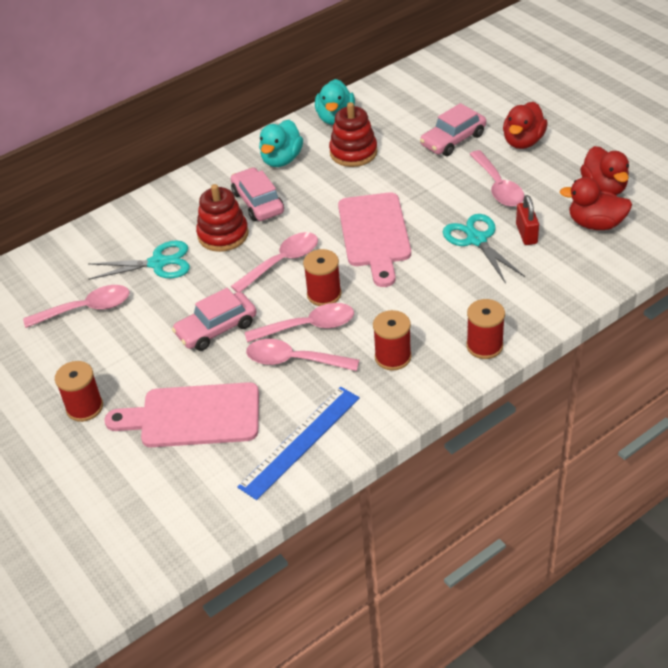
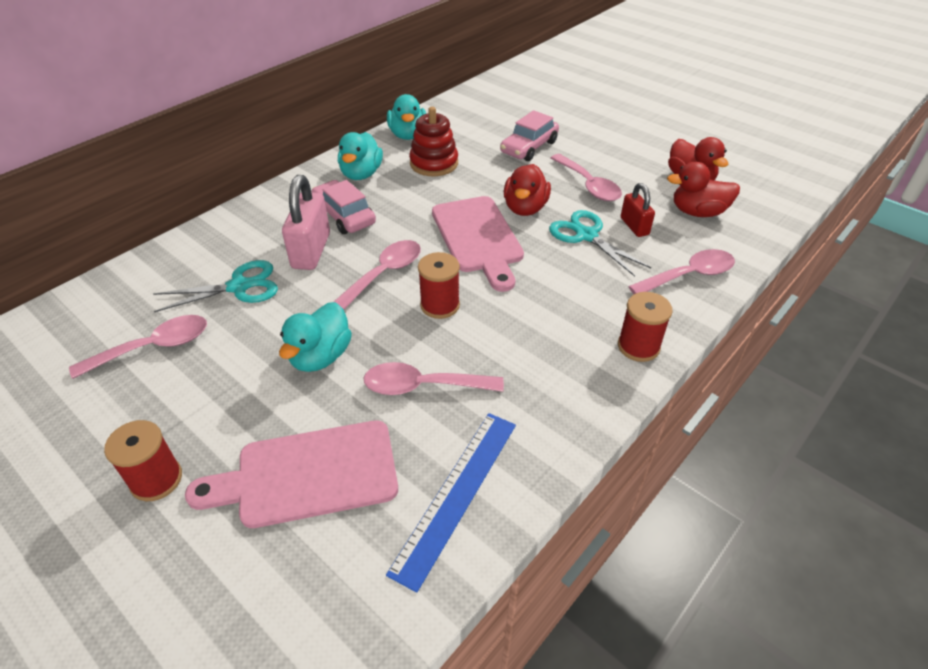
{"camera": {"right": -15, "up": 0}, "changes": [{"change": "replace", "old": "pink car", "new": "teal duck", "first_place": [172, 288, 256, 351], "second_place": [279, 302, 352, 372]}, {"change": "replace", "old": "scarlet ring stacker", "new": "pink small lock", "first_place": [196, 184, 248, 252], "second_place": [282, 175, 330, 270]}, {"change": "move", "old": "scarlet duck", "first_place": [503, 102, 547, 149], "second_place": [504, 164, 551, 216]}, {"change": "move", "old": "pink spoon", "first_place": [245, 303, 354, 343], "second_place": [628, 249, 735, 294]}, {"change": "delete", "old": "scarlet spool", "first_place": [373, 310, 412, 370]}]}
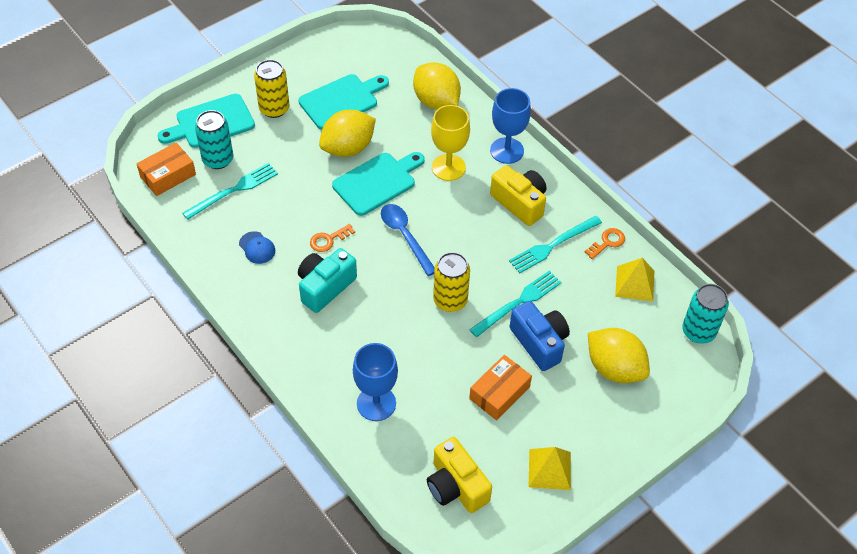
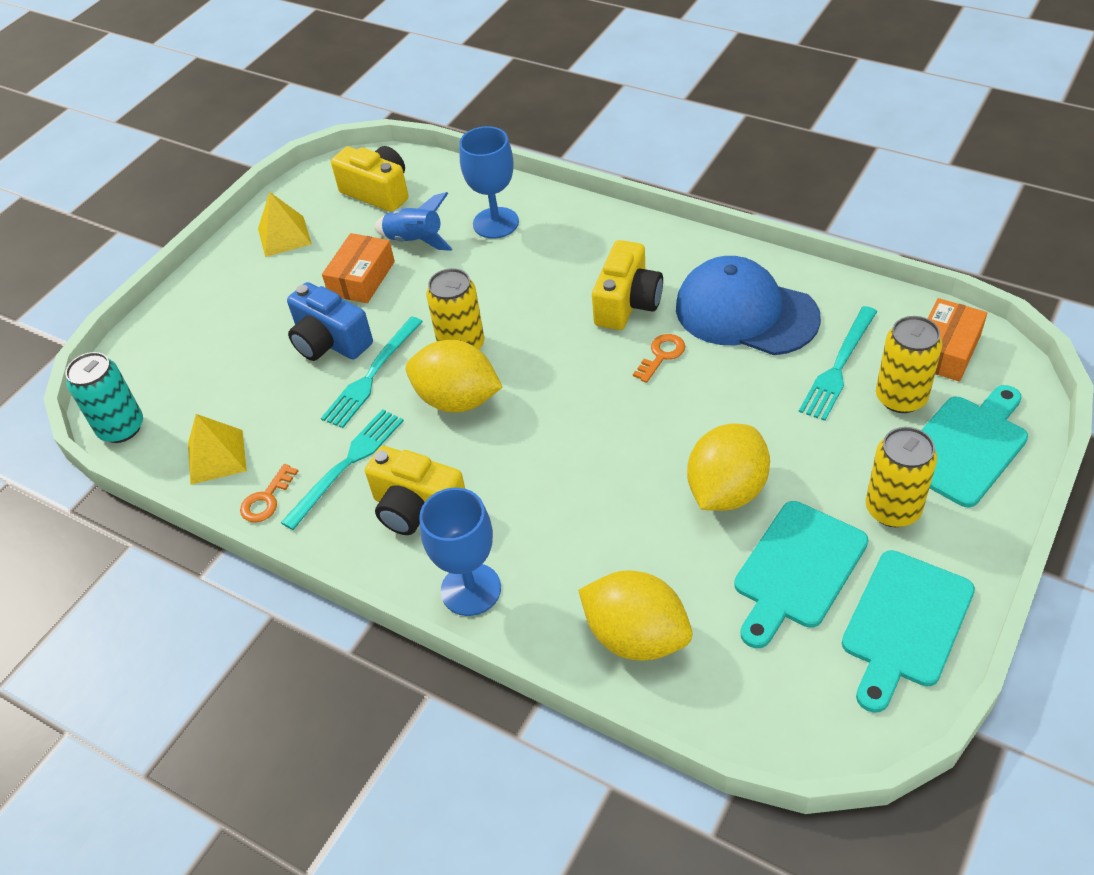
{"camera": {"right": 165, "up": -5}, "changes": [{"change": "insert", "new": "royal blue rocket", "second_place": [374, 192, 453, 251]}, {"change": "move", "old": "yellow lemon", "first_place": [588, 328, 650, 383], "second_place": [406, 340, 502, 413]}, {"change": "recolor", "old": "teal camera", "new": "yellow camera", "first_place": [298, 248, 357, 313], "second_place": [592, 240, 663, 330]}, {"change": "resize", "old": "royal blue cap", "first_place": [239, 231, 275, 264], "second_place": [676, 256, 821, 355], "factor": 2.48}, {"change": "move", "old": "teal cutting board", "first_place": [332, 152, 425, 216], "second_place": [842, 550, 975, 713]}, {"change": "recolor", "old": "teal soda can", "new": "yellow soda can", "first_place": [195, 110, 233, 169], "second_place": [876, 316, 942, 413]}, {"change": "delete", "old": "royal blue spoon", "first_place": [381, 204, 435, 276]}, {"change": "delete", "old": "yellow wine glass", "first_place": [431, 105, 470, 181]}]}
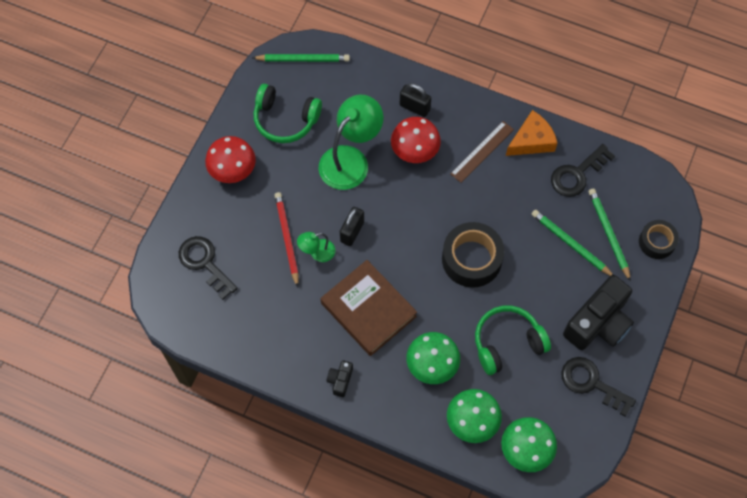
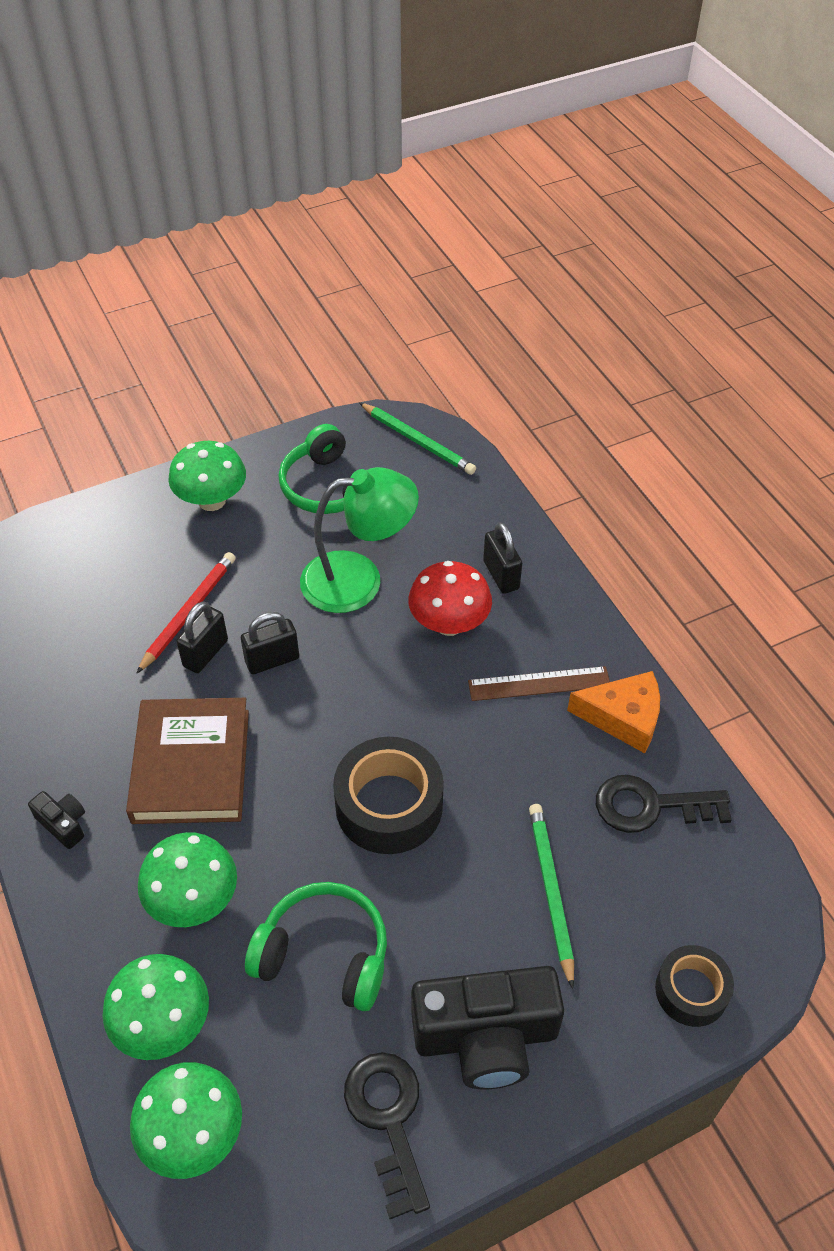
{"camera": {"right": 40, "up": -15}, "changes": [{"change": "rotate", "old": "black camera", "first_place": [327, 360, 353, 397], "second_place": [28, 791, 85, 849], "degrees": 75}, {"change": "recolor", "old": "scarlet fungus", "new": "leaf-green fungus", "first_place": [205, 136, 256, 183], "second_place": [168, 441, 246, 511]}, {"change": "replace", "old": "leaf-green reading lamp", "new": "black small lock", "first_place": [297, 232, 335, 262], "second_place": [176, 601, 228, 673]}, {"change": "delete", "old": "black door key", "first_place": [179, 236, 238, 300]}, {"change": "delete", "old": "leaf-green pencil", "first_place": [588, 188, 631, 282]}]}
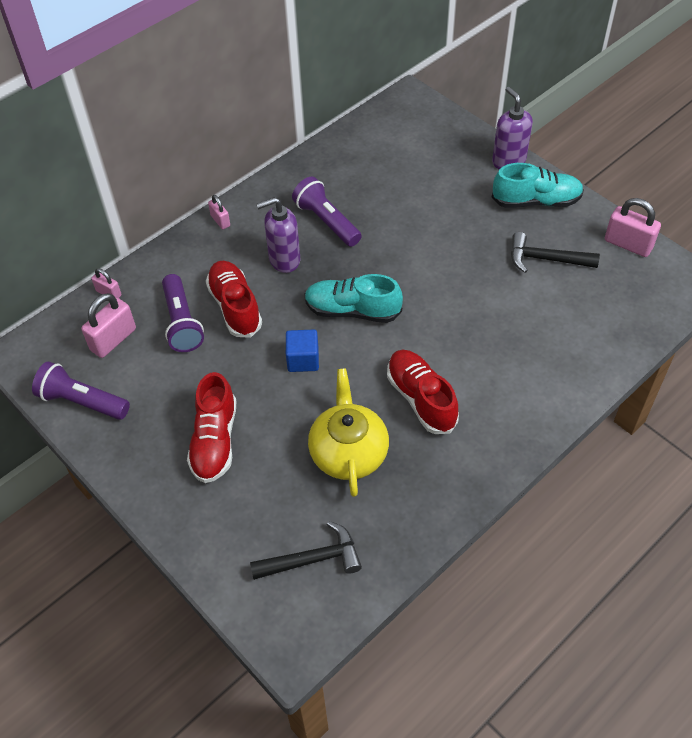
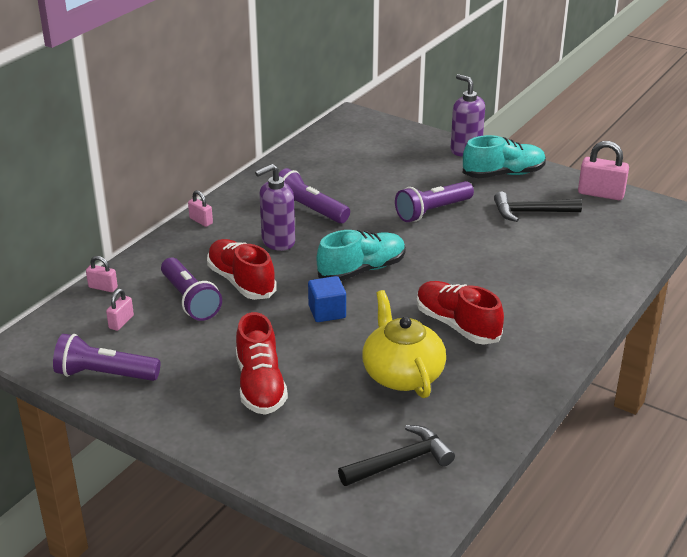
{"camera": {"right": -15, "up": -20}, "changes": [{"change": "resize", "old": "pink small lock", "first_place": [81, 293, 136, 358], "second_place": [106, 289, 134, 331], "factor": 0.56}, {"change": "rotate", "old": "teal sneaker", "first_place": [304, 274, 403, 323], "second_place": [316, 230, 406, 281], "degrees": 150}, {"change": "insert", "new": "purple flashlight", "second_place": [395, 181, 474, 222]}]}
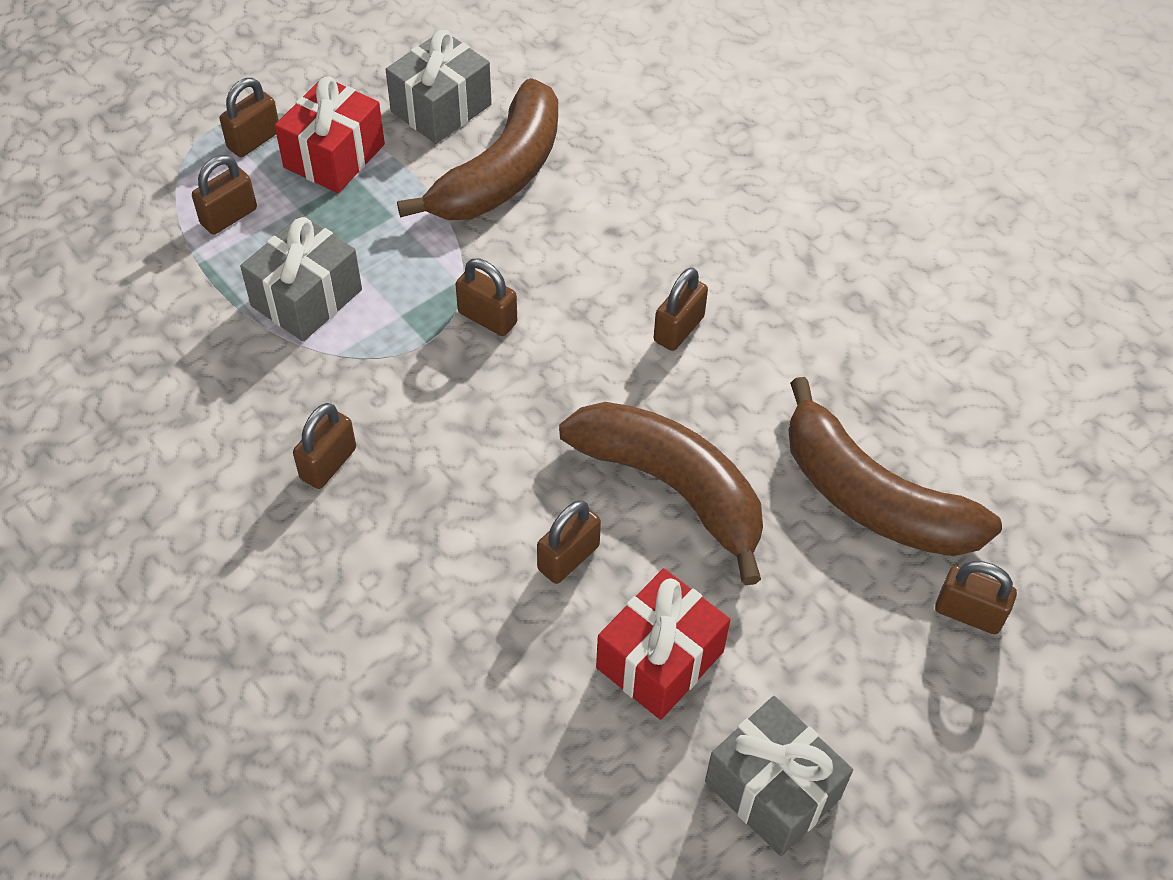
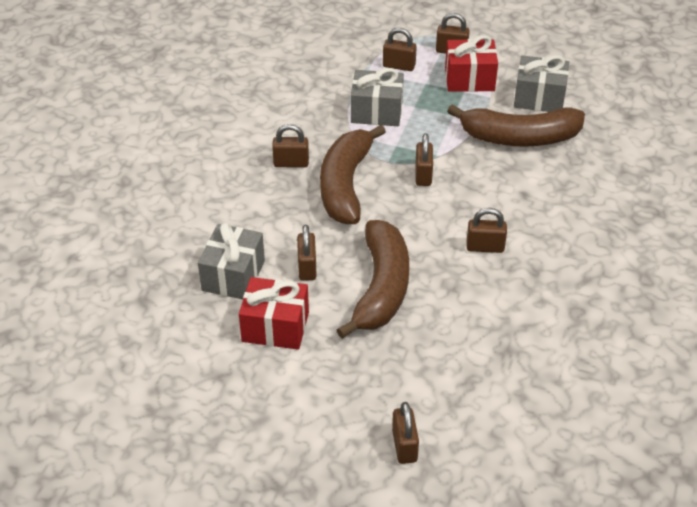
{"camera": {"right": 60, "up": -10}, "changes": [{"change": "move", "old": "grey gift", "first_place": [705, 696, 853, 856], "second_place": [198, 223, 265, 300]}, {"change": "rotate", "old": "russet small lock", "first_place": [537, 500, 601, 584], "second_place": [297, 225, 317, 281], "degrees": 75}, {"change": "move", "old": "russet banana", "first_place": [789, 377, 1002, 556], "second_place": [320, 125, 386, 224]}]}
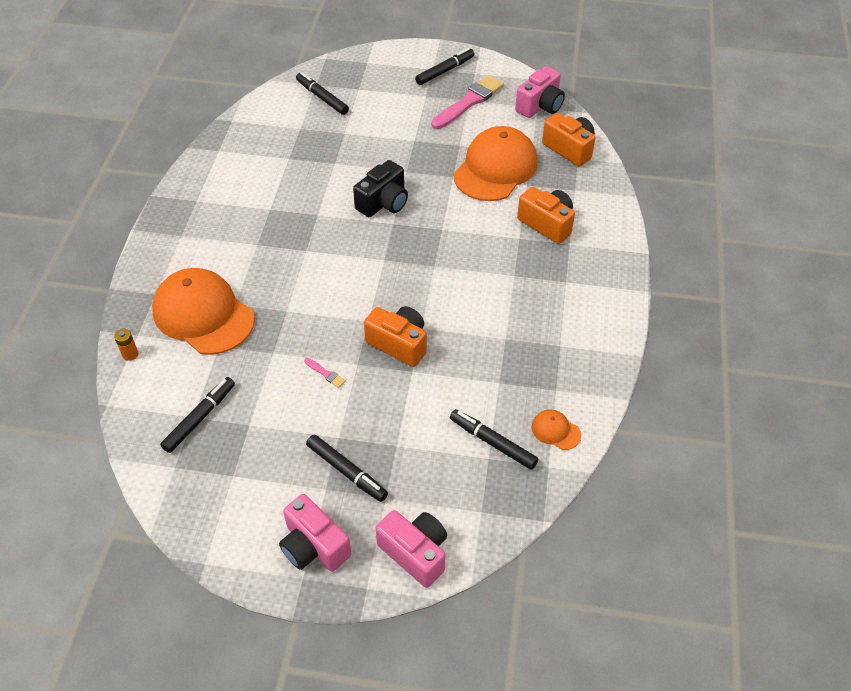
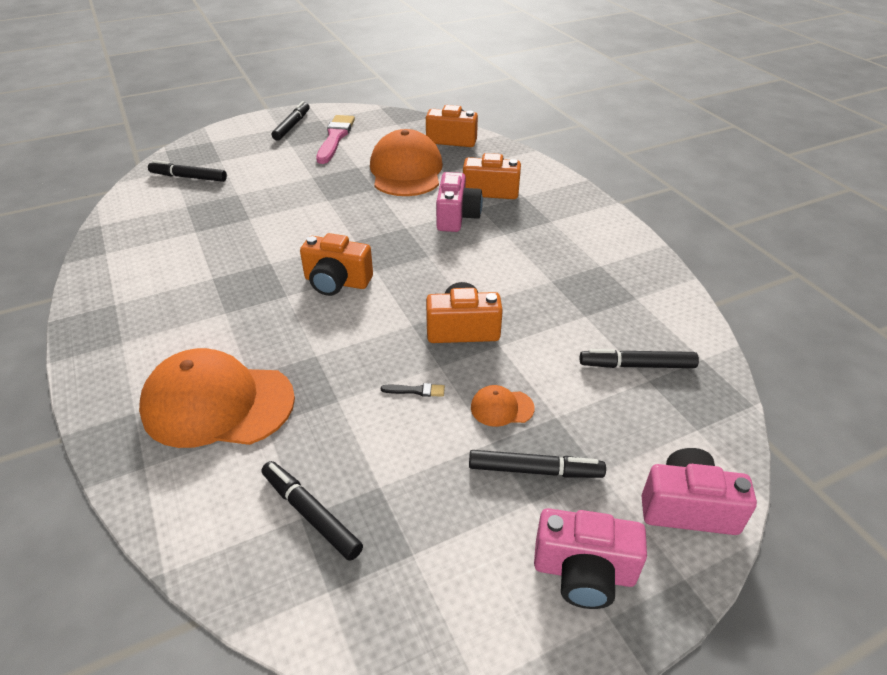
{"camera": {"right": -35, "up": -10}, "changes": [{"change": "rotate", "old": "black marker pen", "first_place": [160, 377, 235, 453], "second_place": [261, 461, 363, 561], "degrees": -45}, {"change": "insert", "new": "bright orange camera", "second_place": [300, 233, 373, 296]}, {"change": "recolor", "old": "pink paint brush", "new": "black paint brush", "first_place": [304, 358, 346, 388], "second_place": [381, 383, 445, 397]}, {"change": "move", "old": "pink camera", "first_place": [515, 66, 565, 118], "second_place": [436, 172, 483, 232]}, {"change": "move", "old": "bright orange cap", "first_place": [532, 409, 581, 450], "second_place": [471, 385, 535, 427]}, {"change": "delete", "old": "bright orange AA battery", "first_place": [114, 329, 138, 361]}, {"change": "delete", "old": "black camera", "first_place": [353, 160, 408, 217]}]}
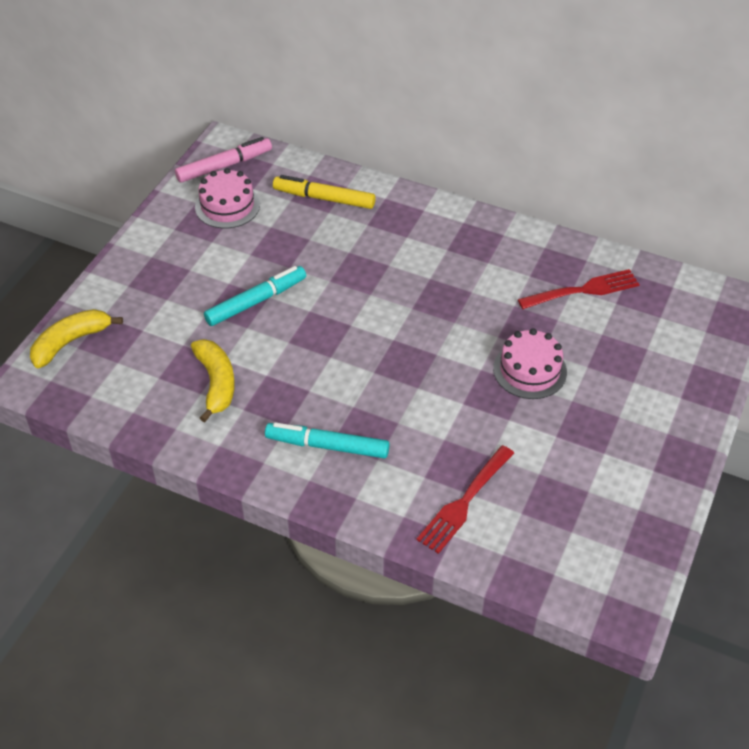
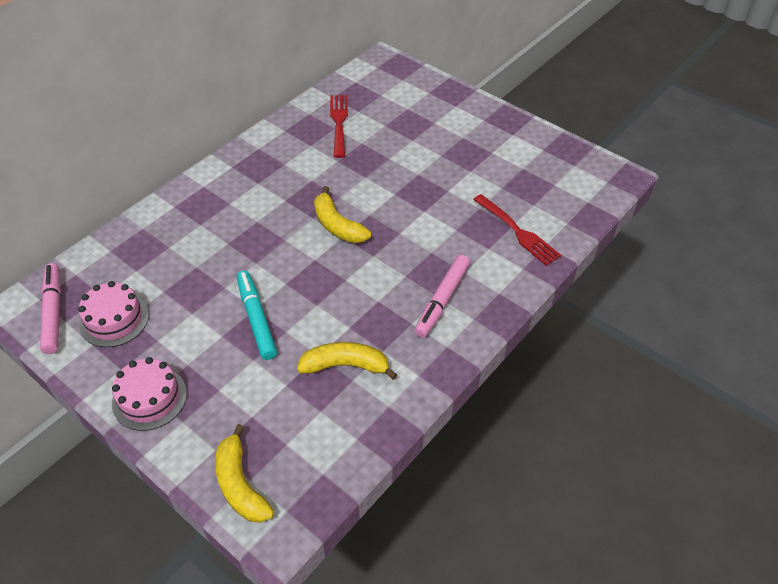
{"camera": {"right": -75, "up": 0}, "changes": [{"change": "move", "old": "pink layer cake", "first_place": [493, 328, 567, 399], "second_place": [112, 357, 187, 431]}, {"change": "insert", "new": "yellow banana", "second_place": [314, 186, 371, 243]}, {"change": "recolor", "old": "teal marker pen", "new": "pink marker pen", "first_place": [265, 422, 390, 459], "second_place": [414, 255, 470, 338]}, {"change": "delete", "old": "yellow marker pen", "first_place": [273, 175, 376, 209]}]}
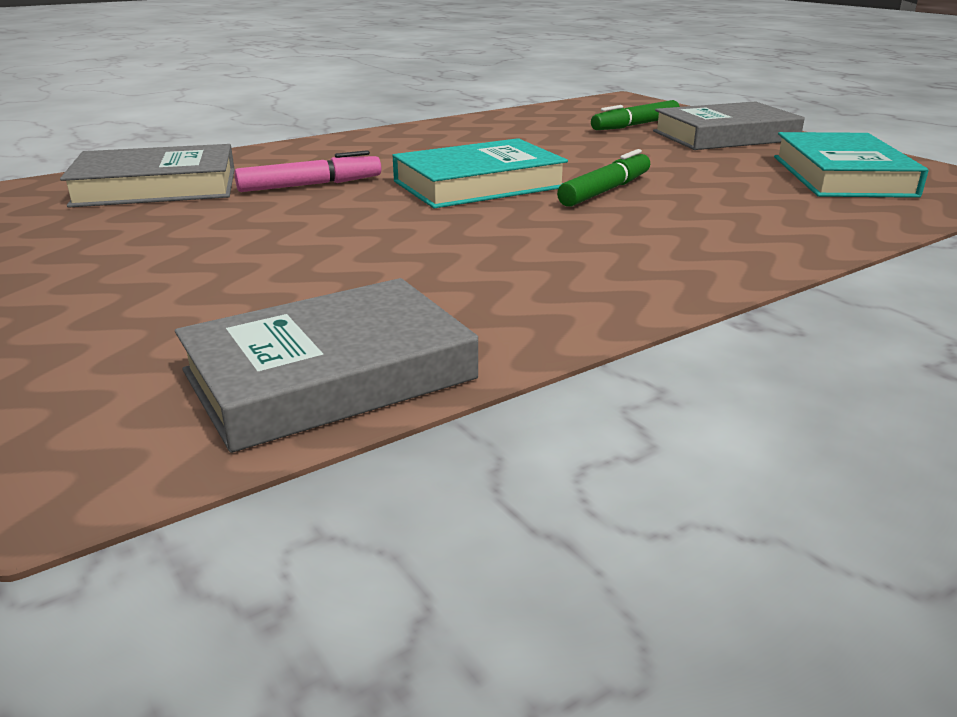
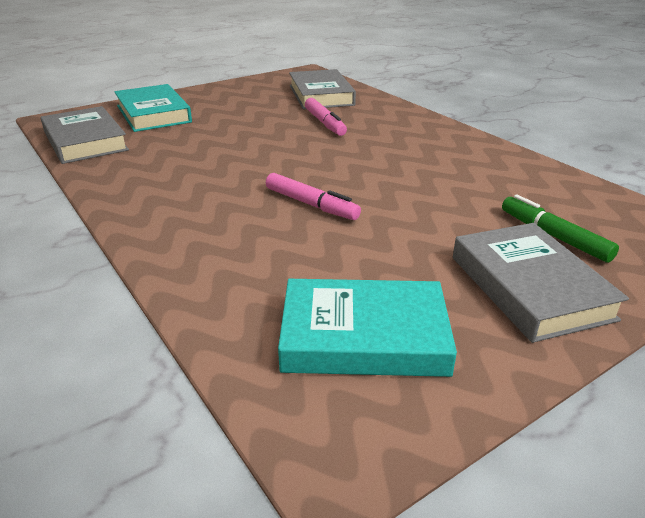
{"camera": {"right": 90, "up": 5}, "changes": [{"change": "move", "old": "teal book", "first_place": [392, 138, 568, 209], "second_place": [114, 84, 192, 132]}, {"change": "recolor", "old": "leaf-green marker pen", "new": "pink marker pen", "first_place": [557, 149, 650, 207], "second_place": [266, 173, 361, 220]}]}
